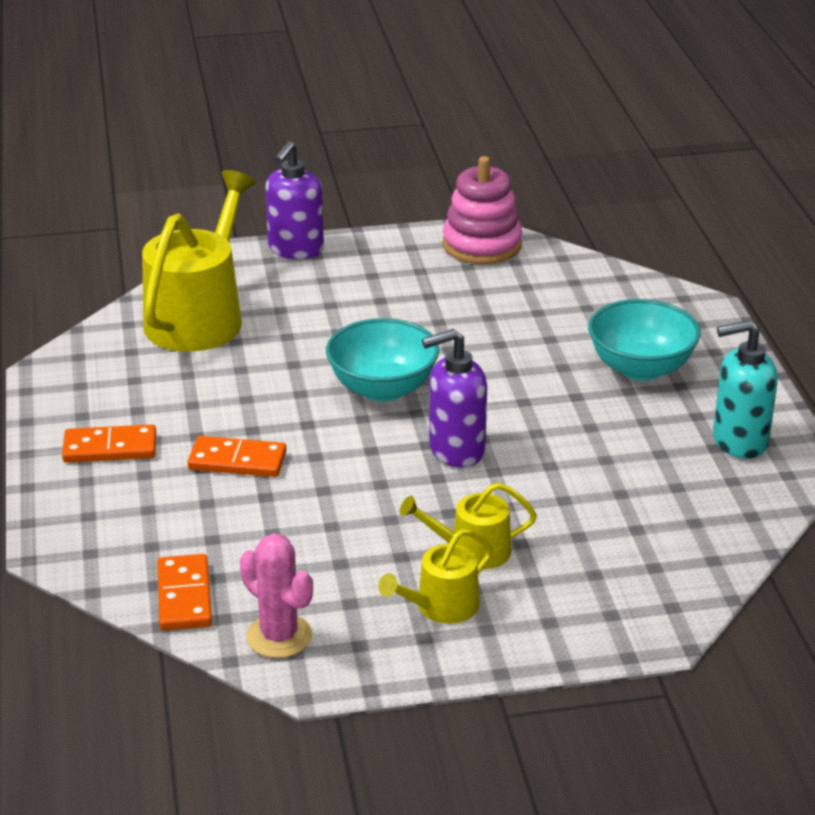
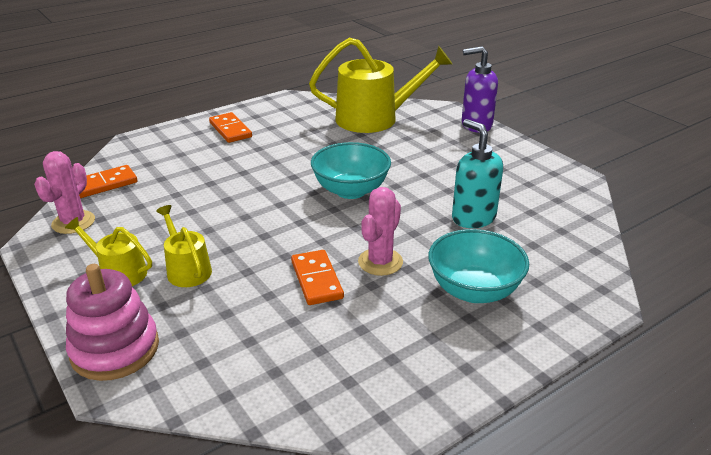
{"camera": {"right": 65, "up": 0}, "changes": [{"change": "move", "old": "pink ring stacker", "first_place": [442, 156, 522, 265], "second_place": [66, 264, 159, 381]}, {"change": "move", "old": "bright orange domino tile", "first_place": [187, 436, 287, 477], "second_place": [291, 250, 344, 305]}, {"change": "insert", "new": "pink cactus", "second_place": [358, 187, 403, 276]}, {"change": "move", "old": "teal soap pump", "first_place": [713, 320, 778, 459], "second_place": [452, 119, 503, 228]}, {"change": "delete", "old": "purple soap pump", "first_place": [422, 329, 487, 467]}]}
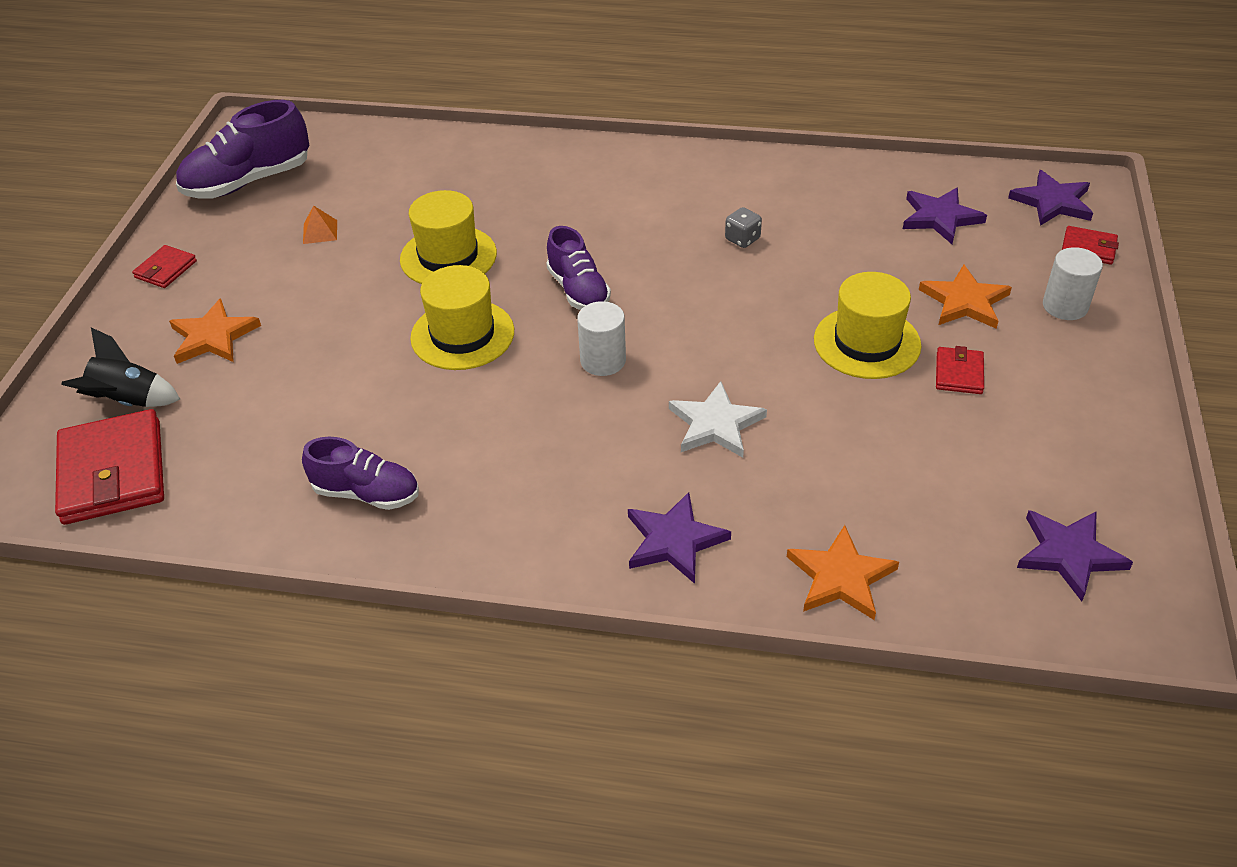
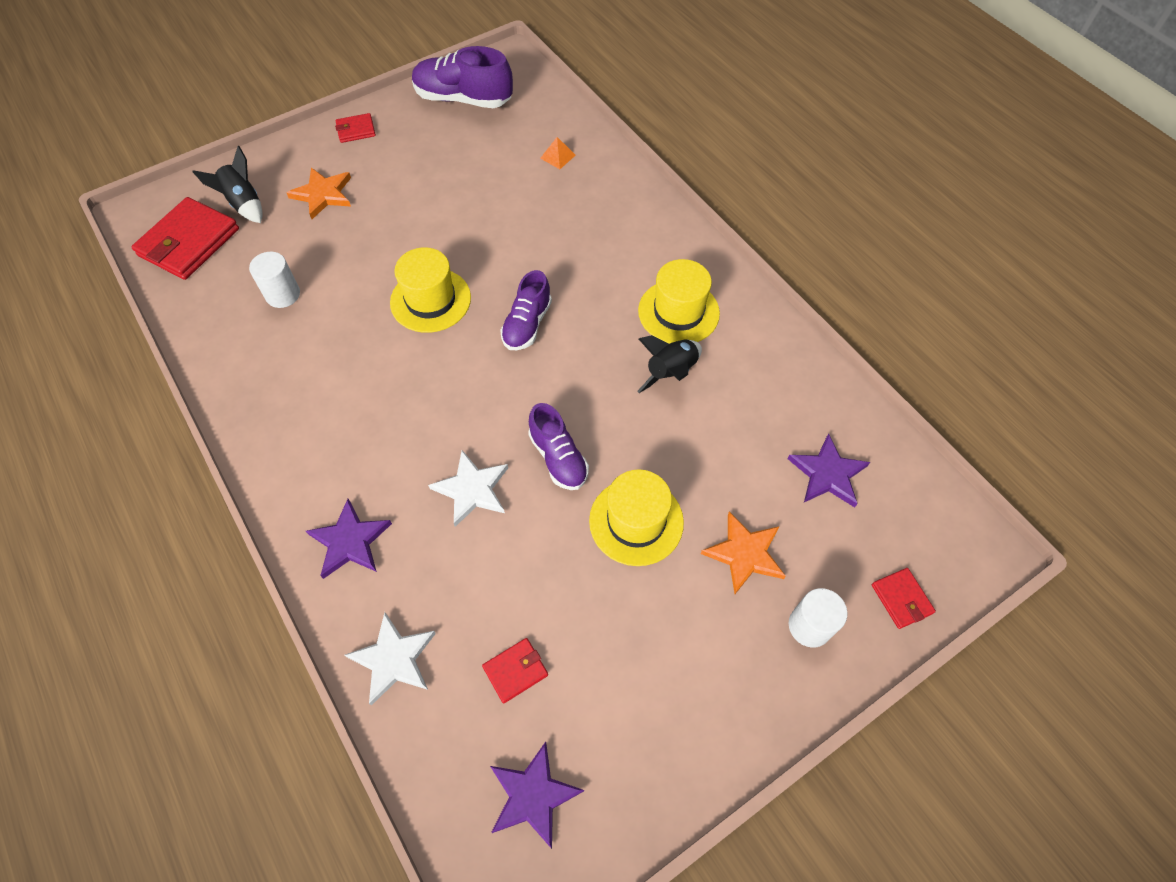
{"camera": {"right": 45, "up": 15}, "changes": [{"change": "move", "old": "snow-white solid cylinder", "first_place": [577, 301, 626, 376], "second_place": [249, 252, 300, 308]}, {"change": "recolor", "old": "bright orange five-pointed star", "new": "snow-white five-pointed star", "first_place": [787, 525, 899, 620], "second_place": [345, 612, 436, 706]}, {"change": "move", "old": "scarlet billfold", "first_place": [936, 346, 984, 394], "second_place": [482, 638, 548, 704]}, {"change": "move", "old": "purple sneaker", "first_place": [302, 437, 419, 510], "second_place": [528, 403, 589, 490]}, {"change": "move", "old": "bright orange pyramid shape", "first_place": [303, 205, 337, 244], "second_place": [540, 137, 576, 169]}, {"change": "replace", "old": "grey dice", "new": "black rocket", "first_place": [725, 207, 762, 248], "second_place": [637, 335, 702, 393]}, {"change": "move", "old": "yellow top hat", "first_place": [400, 190, 497, 284], "second_place": [638, 259, 720, 344]}, {"change": "delete", "old": "purple five-pointed star", "first_place": [1008, 170, 1093, 226]}]}
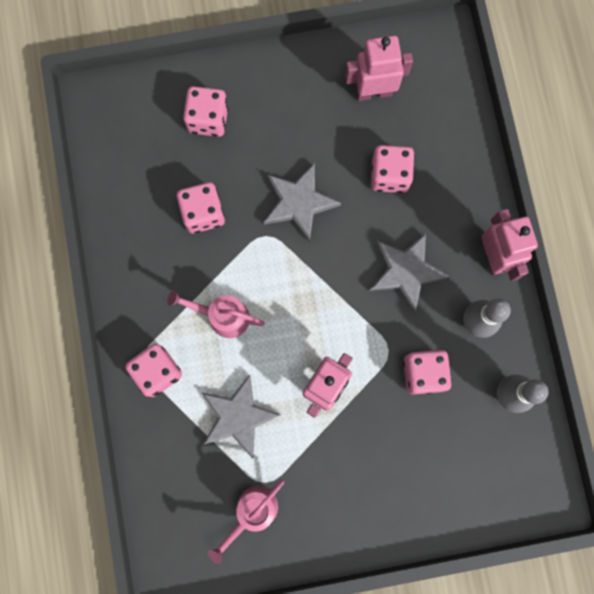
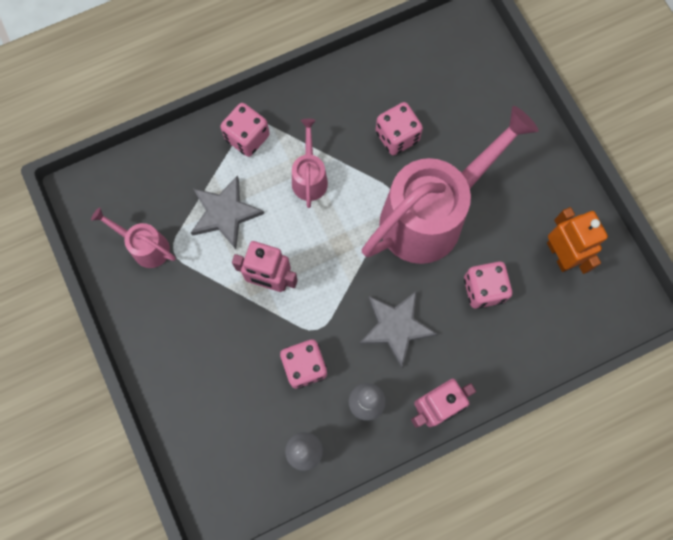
{"camera": {"right": 75, "up": -5}, "changes": [{"change": "replace", "old": "grey five-pointed star", "new": "pink watering pot", "first_place": [264, 163, 341, 242], "second_place": [362, 106, 538, 264]}, {"change": "recolor", "old": "pink robot", "new": "bright orange robot", "first_place": [345, 35, 413, 101], "second_place": [547, 207, 608, 274]}, {"change": "delete", "old": "pink dice", "first_place": [183, 86, 228, 137]}]}
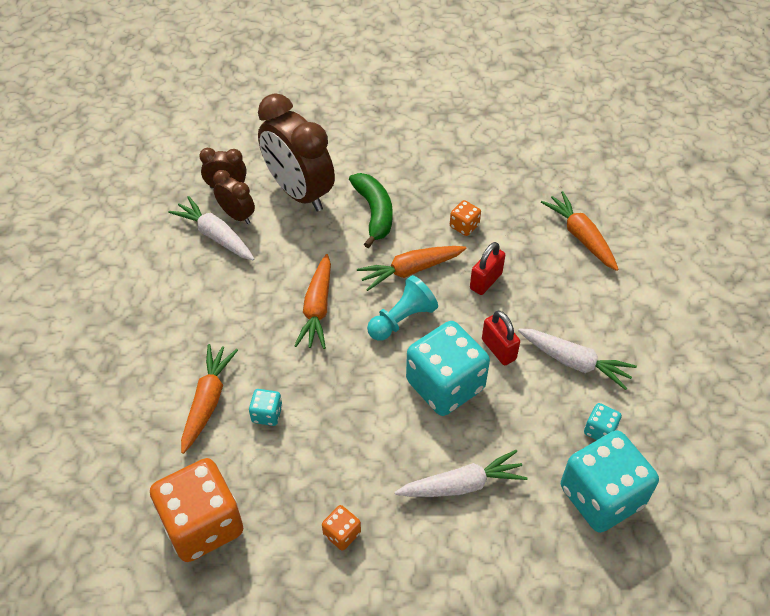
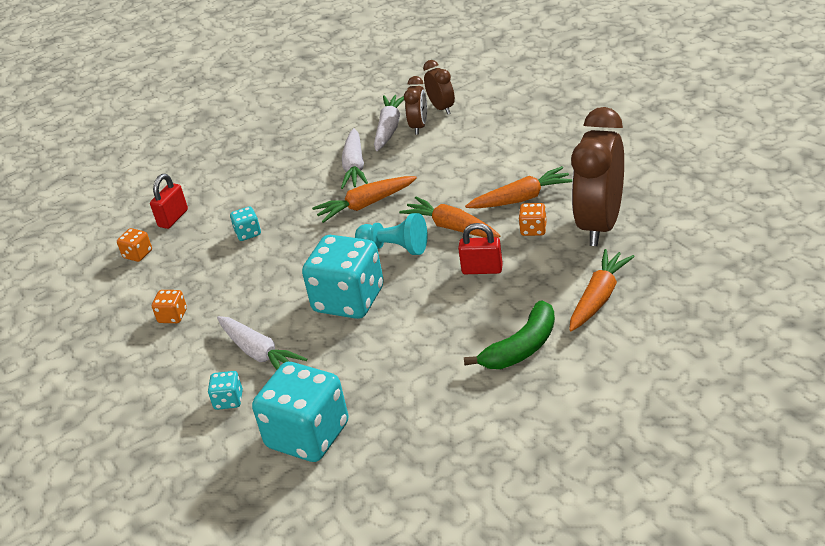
{"camera": {"right": 65, "up": -15}, "changes": [{"change": "resize", "old": "bright orange dice", "first_place": [150, 458, 243, 562], "second_place": [117, 228, 152, 262], "factor": 0.43}, {"change": "move", "old": "scarlet small lock", "first_place": [482, 310, 520, 365], "second_place": [150, 174, 188, 229]}, {"change": "move", "old": "teal dice", "first_place": [584, 403, 622, 440], "second_place": [208, 371, 243, 410]}, {"change": "move", "old": "snow-white carrot", "first_place": [518, 328, 637, 390], "second_place": [341, 128, 368, 189]}, {"change": "move", "old": "leaf-green banana", "first_place": [349, 173, 393, 248], "second_place": [464, 300, 555, 369]}, {"change": "move", "old": "bright orange carrot", "first_place": [181, 344, 238, 454], "second_place": [465, 166, 572, 208]}, {"change": "move", "old": "russet alarm clock", "first_place": [258, 93, 335, 212], "second_place": [571, 107, 624, 246]}]}
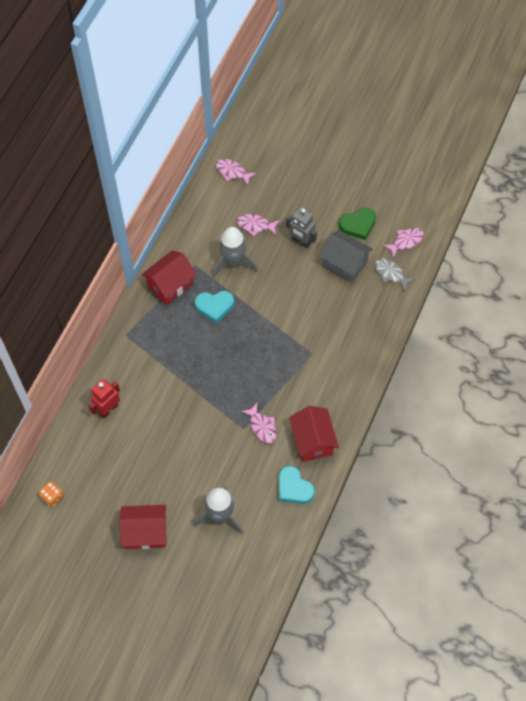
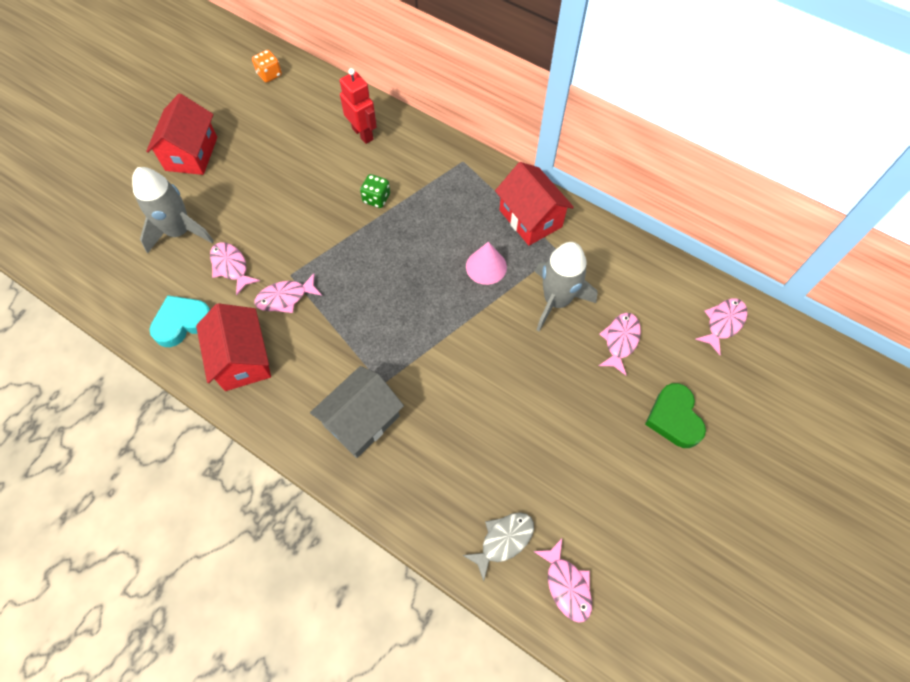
{"camera": {"right": 100, "up": 0}, "changes": [{"change": "rotate", "old": "scarlet toy house", "first_place": [289, 406, 339, 462], "second_place": [196, 303, 271, 391], "degrees": 75}, {"change": "insert", "new": "pink fish figure", "second_place": [210, 242, 260, 296]}, {"change": "move", "old": "grey toy house", "first_place": [319, 230, 373, 283], "second_place": [310, 366, 404, 458]}, {"change": "insert", "new": "leaf-green dice", "second_place": [360, 174, 390, 208]}, {"change": "replace", "old": "teal heart shape", "new": "pink solid cone", "first_place": [195, 291, 234, 324], "second_place": [466, 242, 507, 285]}, {"change": "move", "old": "leaf-green heart shape", "first_place": [339, 208, 376, 240], "second_place": [645, 383, 706, 448]}, {"change": "delete", "old": "grey robot", "first_place": [286, 207, 317, 248]}]}
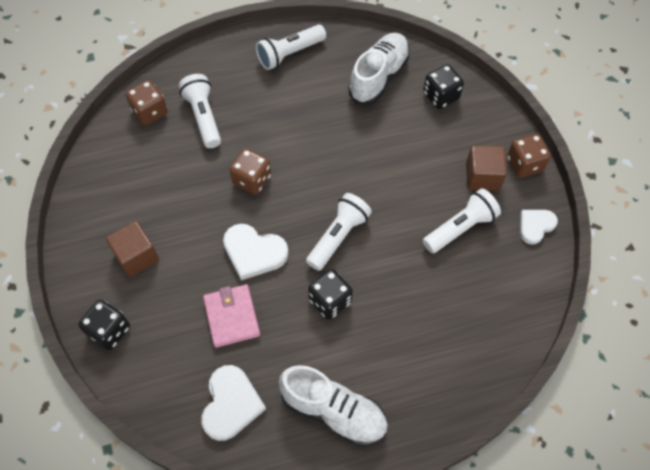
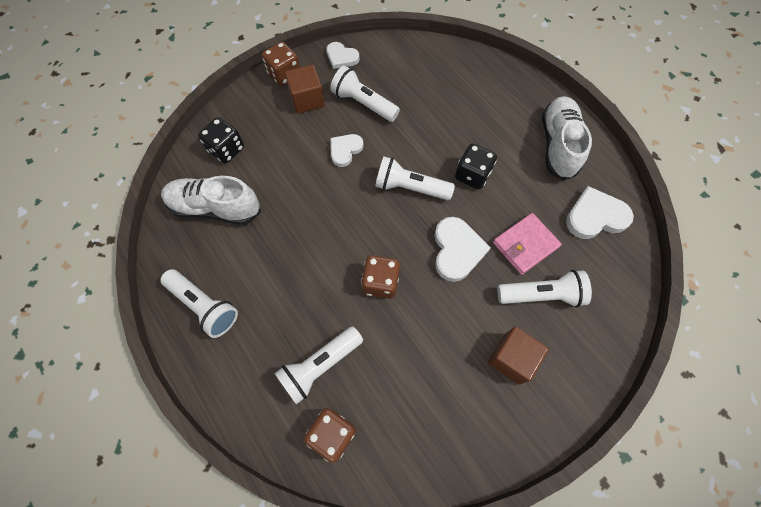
{"camera": {"right": -110, "up": 5}, "changes": [{"change": "insert", "new": "snow-white heart shape", "second_place": [331, 134, 363, 167]}, {"change": "insert", "new": "snow-white flashlight", "second_place": [497, 270, 592, 307]}, {"change": "delete", "old": "black dice", "first_place": [78, 300, 130, 350]}]}
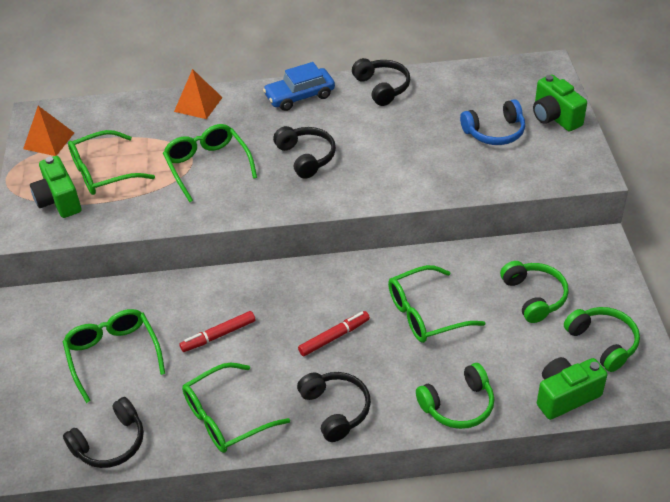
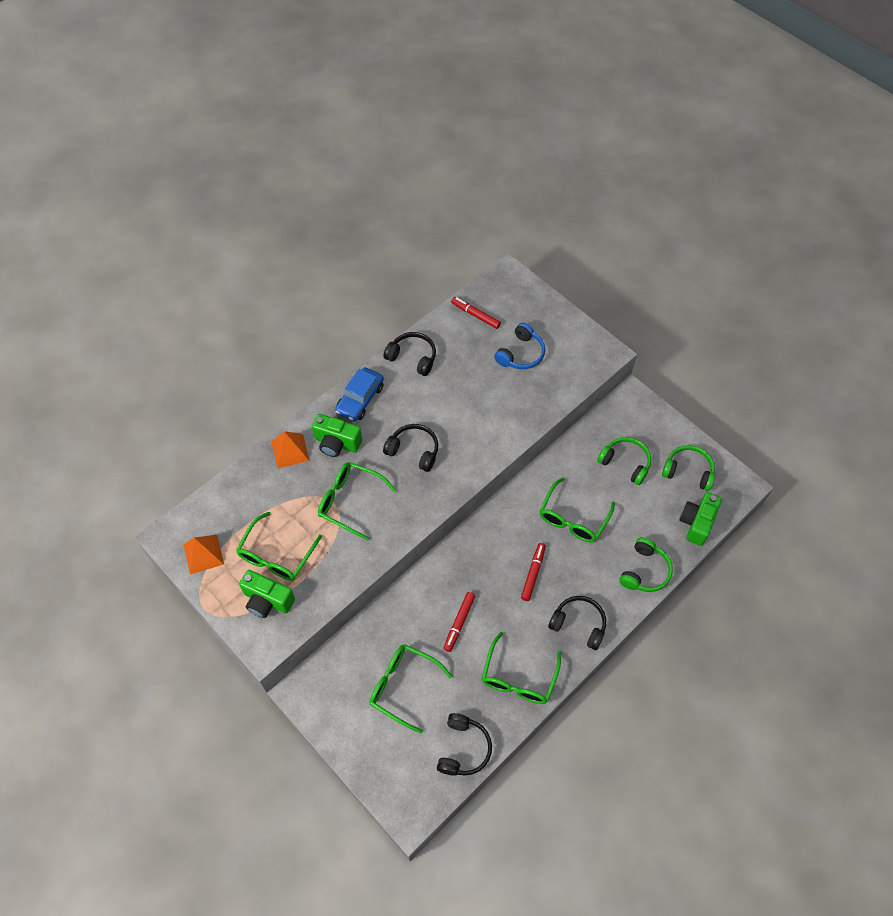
{"camera": {"right": -40, "up": 15}, "changes": [{"change": "move", "old": "leaf-green camera", "first_place": [533, 75, 587, 131], "second_place": [312, 414, 362, 457]}, {"change": "insert", "new": "scarlet marker pen", "second_place": [451, 297, 501, 329]}]}
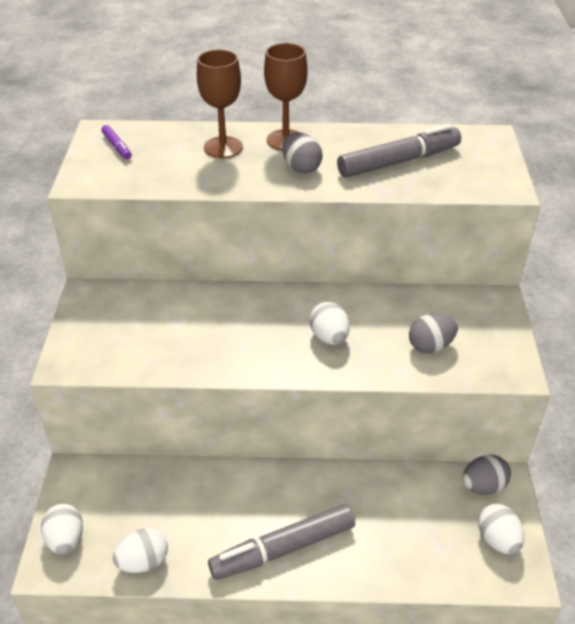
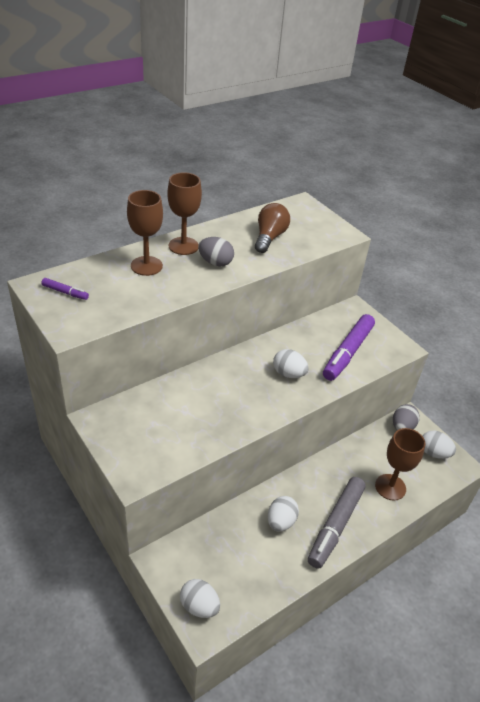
{"camera": {"right": -40, "up": 0}, "changes": [{"change": "replace", "old": "grey marker pen", "new": "russet lightbulb", "first_place": [337, 124, 461, 177], "second_place": [255, 203, 290, 253]}, {"change": "move", "old": "snow-white egg", "first_place": [113, 528, 168, 573], "second_place": [268, 496, 299, 532]}, {"change": "replace", "old": "grey egg", "new": "purple marker pen", "first_place": [409, 313, 458, 353], "second_place": [323, 314, 375, 381]}, {"change": "insert", "new": "russet wine glass", "second_place": [375, 428, 425, 501]}]}
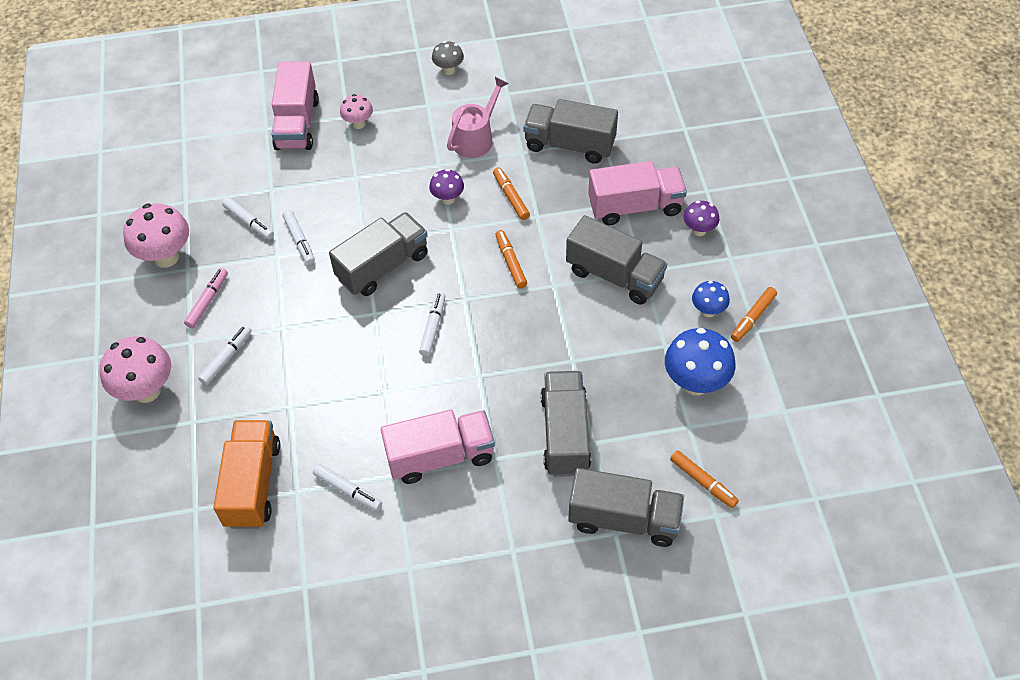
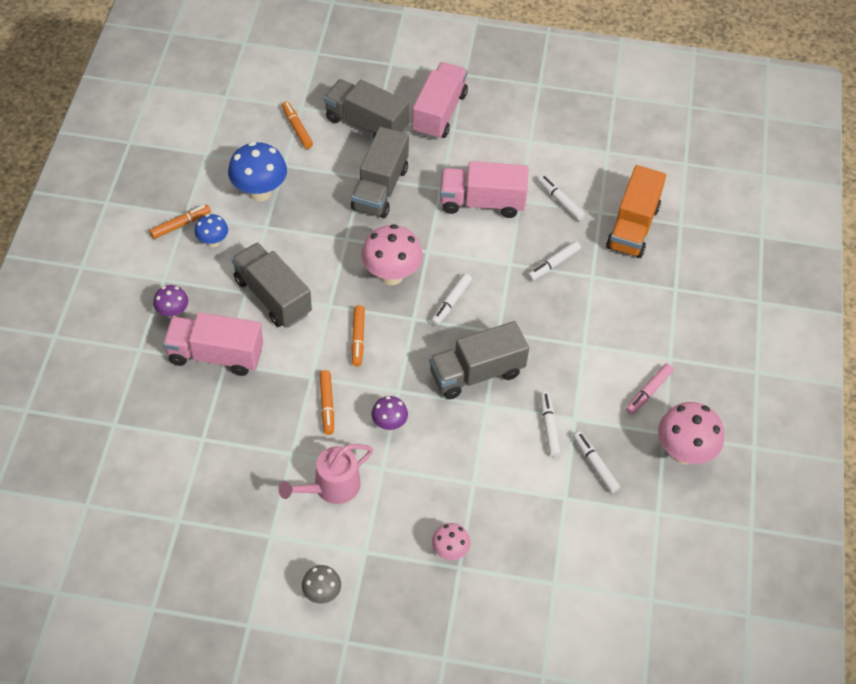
{"camera": {"right": -165, "up": 0}, "changes": [{"change": "move", "old": "pink fungus", "first_place": [100, 336, 171, 403], "second_place": [361, 224, 423, 285]}, {"change": "move", "old": "pink lorry", "first_place": [271, 61, 319, 150], "second_place": [412, 62, 468, 140]}, {"change": "move", "old": "snow-white marker pen", "first_place": [198, 325, 252, 385], "second_place": [528, 241, 581, 281]}, {"change": "delete", "old": "grey lorry", "first_place": [524, 99, 618, 164]}]}
